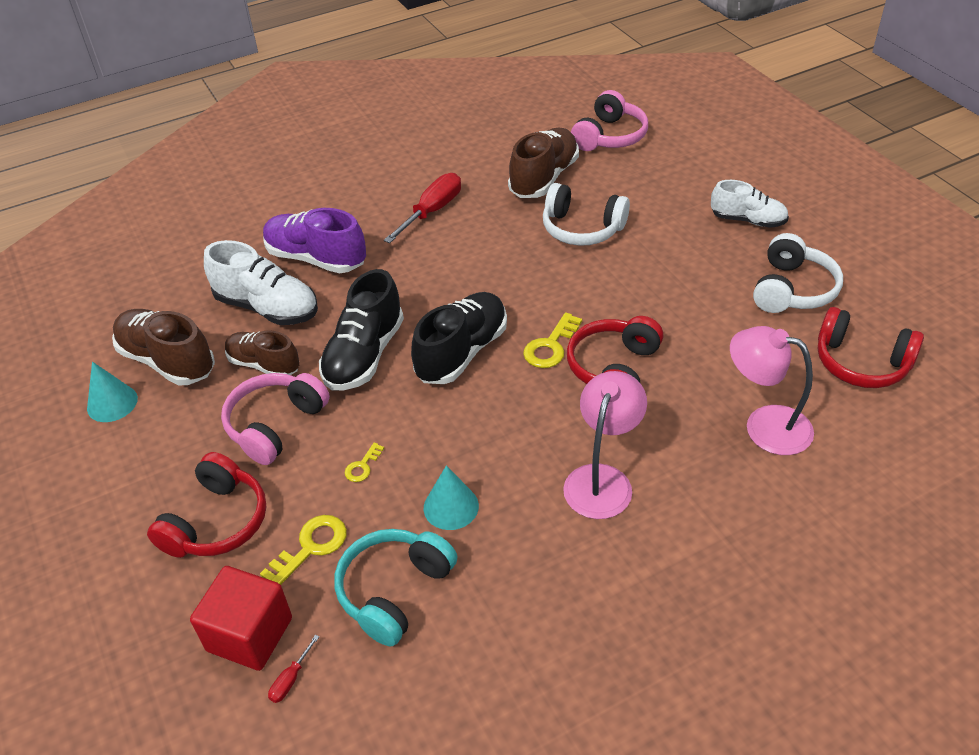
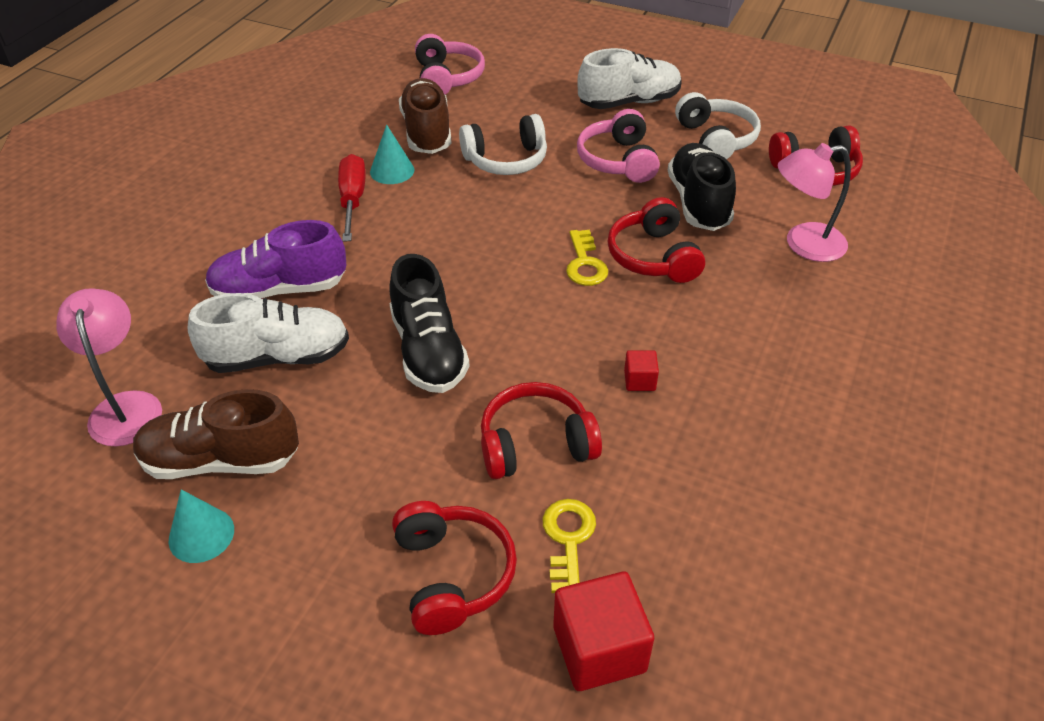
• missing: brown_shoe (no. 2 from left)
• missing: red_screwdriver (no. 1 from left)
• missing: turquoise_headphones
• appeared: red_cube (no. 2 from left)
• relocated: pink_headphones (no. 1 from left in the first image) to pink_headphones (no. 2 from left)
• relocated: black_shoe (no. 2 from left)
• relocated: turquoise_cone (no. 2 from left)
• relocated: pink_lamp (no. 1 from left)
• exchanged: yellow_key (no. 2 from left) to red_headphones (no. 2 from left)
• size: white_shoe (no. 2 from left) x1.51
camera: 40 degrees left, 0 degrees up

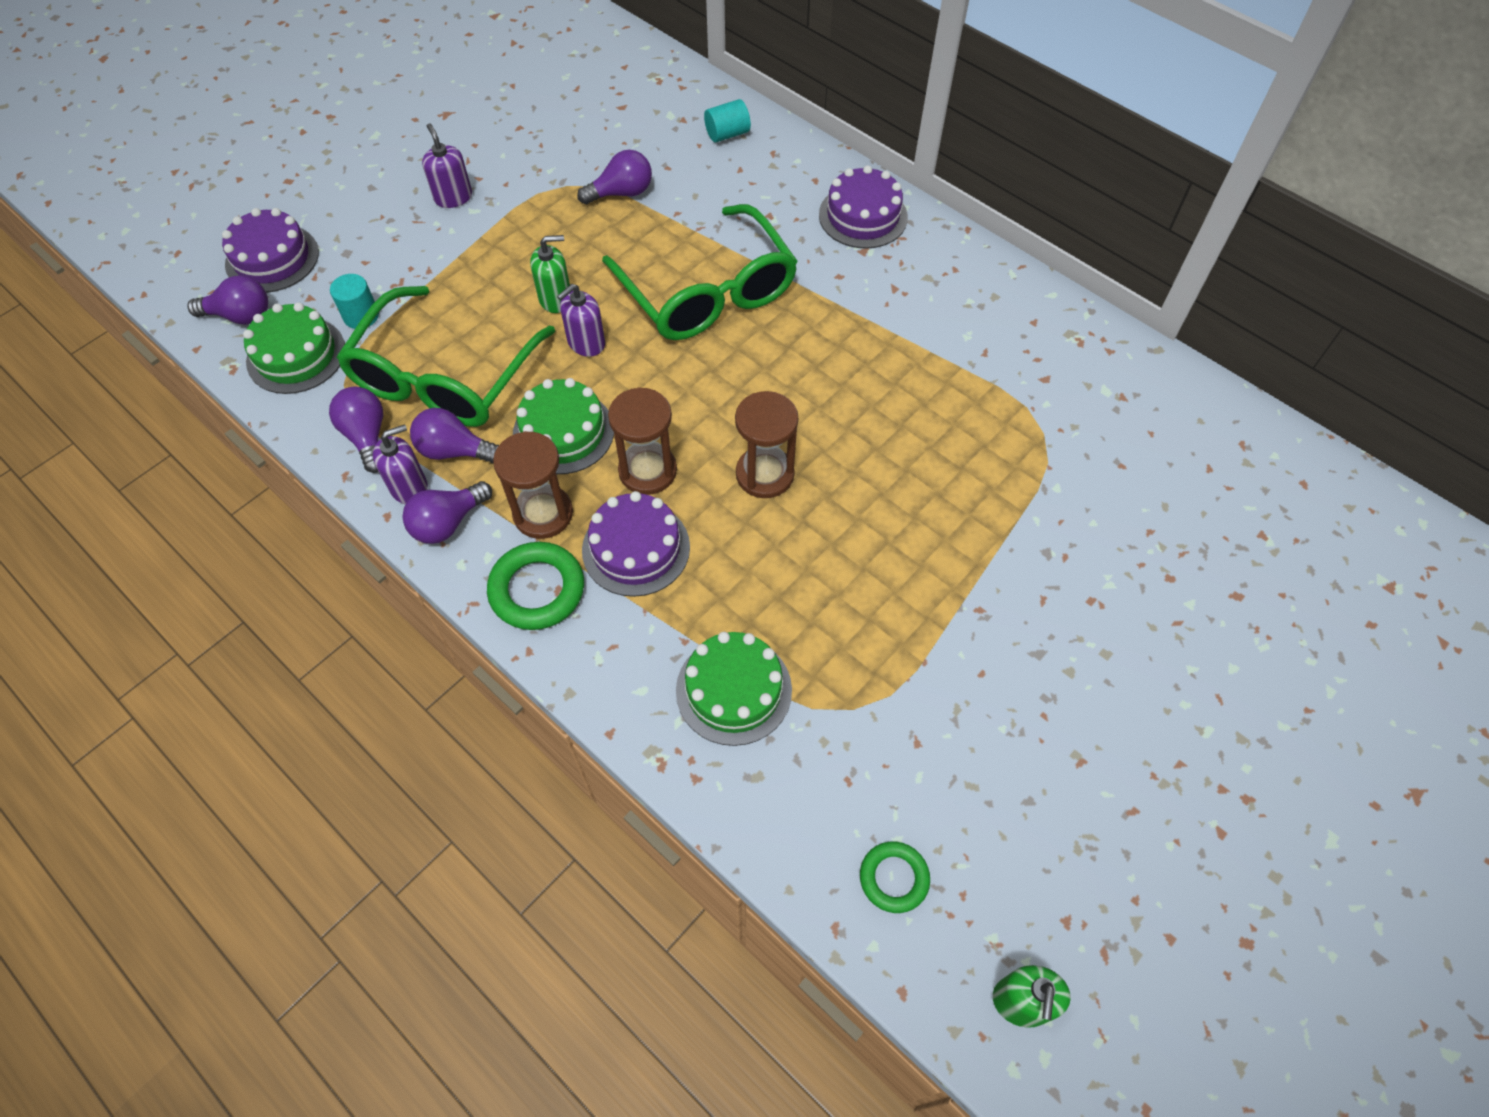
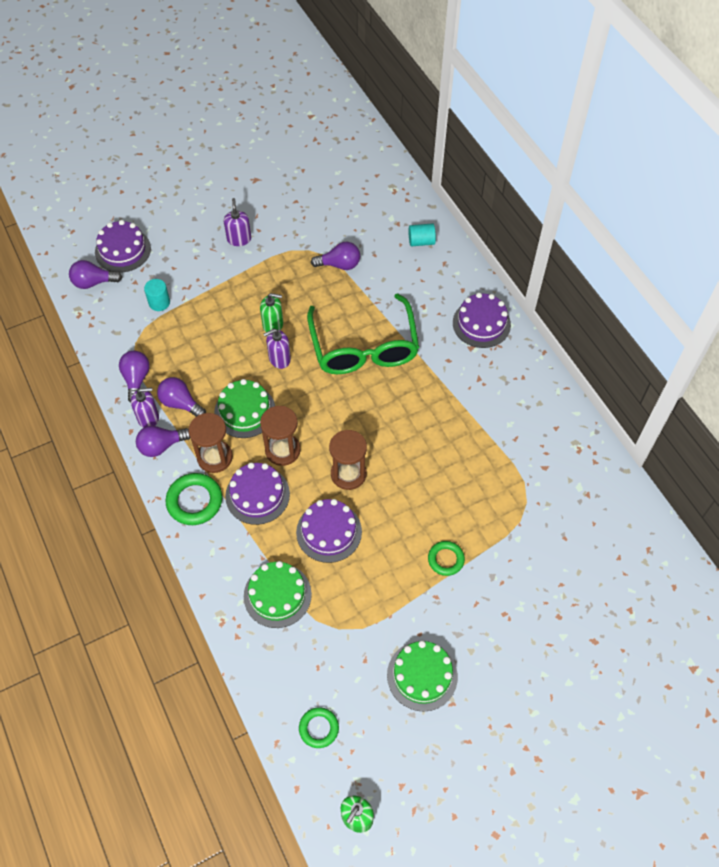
• missing: green_glasses (no. 1 from left)
• appeared: purple_cake (no. 3 from left)
• appeared: green_ring (no. 3 from left)
• relocated: green_cake (no. 1 from left in the first image) to green_cake (no. 3 from left)
• spun: purple_light_bulb (no. 1 from left) 150 degrees clockwise
camera: 20 degrees right, 0 degrees up

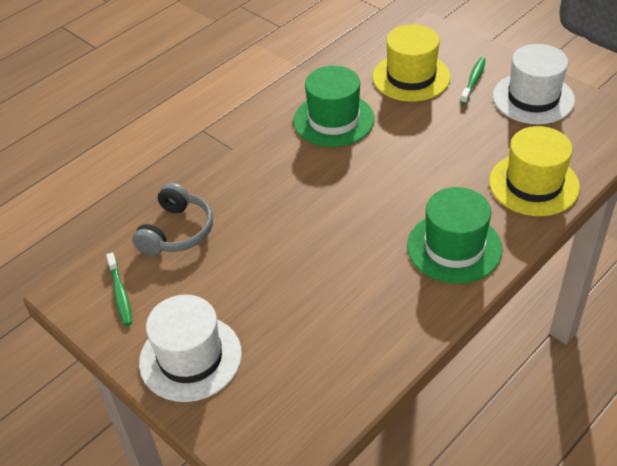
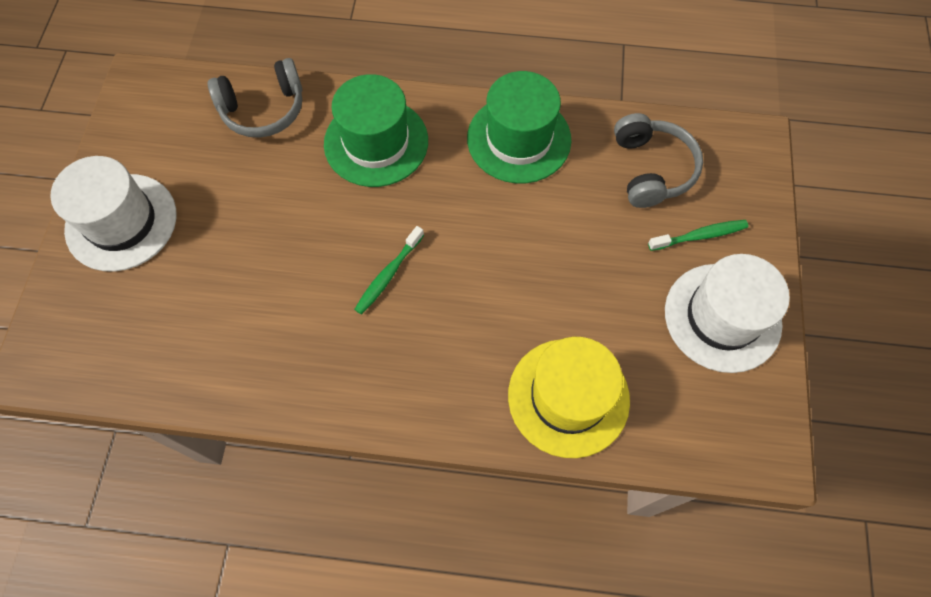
• relocated: green_toothbrush (no. 1 from left)
• relocated: green_hat (no. 2 from left in the first image) to green_hat (no. 1 from left)
• exchanged: yellow_hat (no. 1 from left) to grey_headphones (no. 2 from left)
camera: 50 degrees right, 20 degrees up

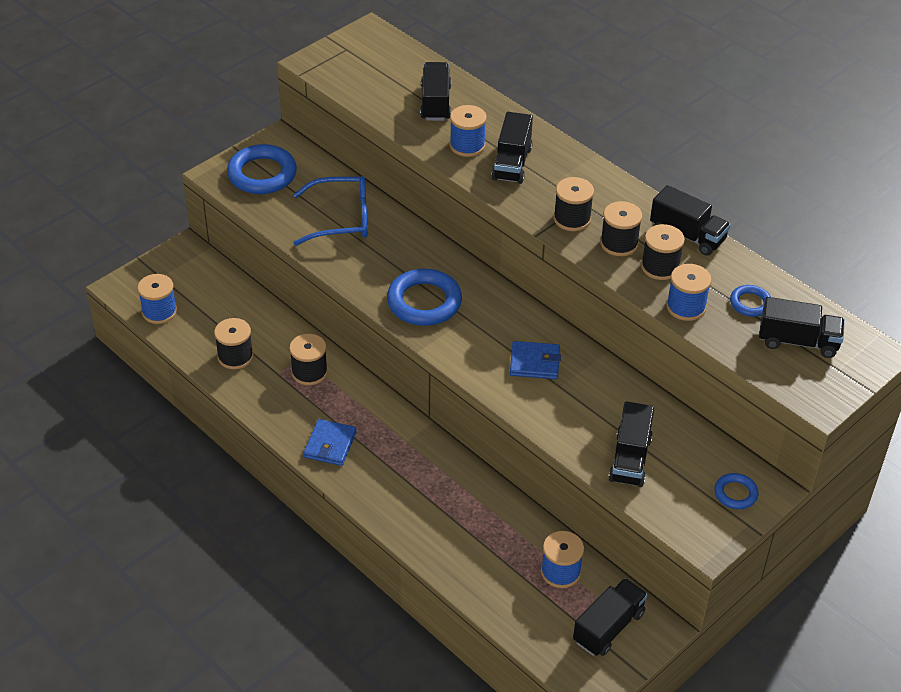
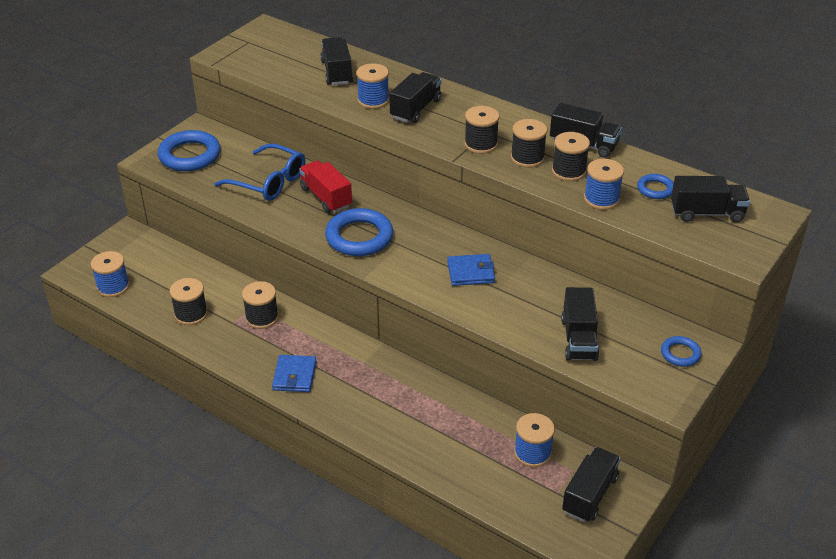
• appeared: red_truck
• spun: blue_glasses 45 degrees clockwise
• spun: black_truck (no. 2 from left) 150 degrees counterclockwise
camera: 10 degrees left, 5 degrees down

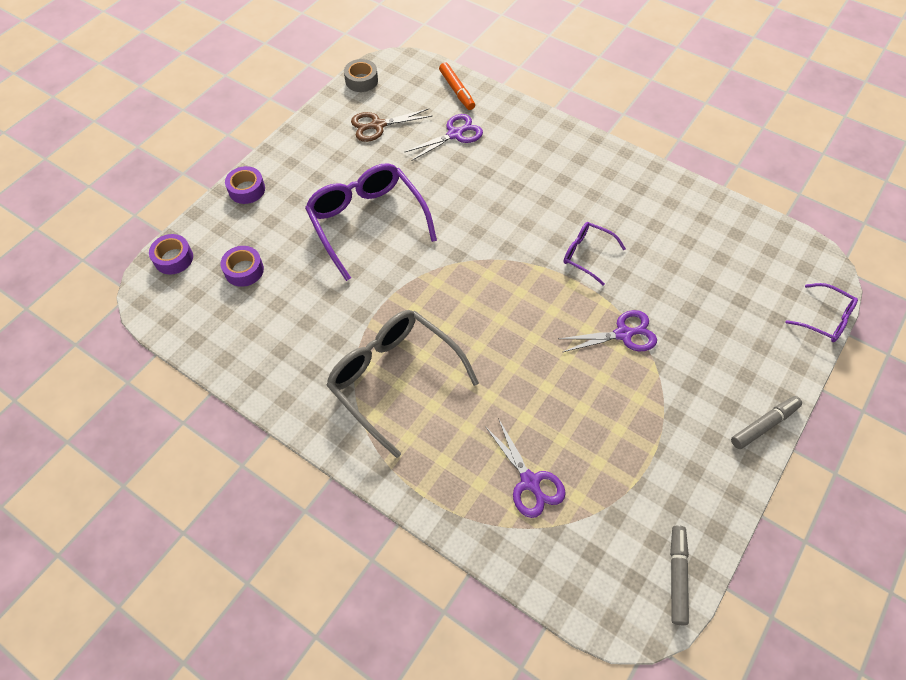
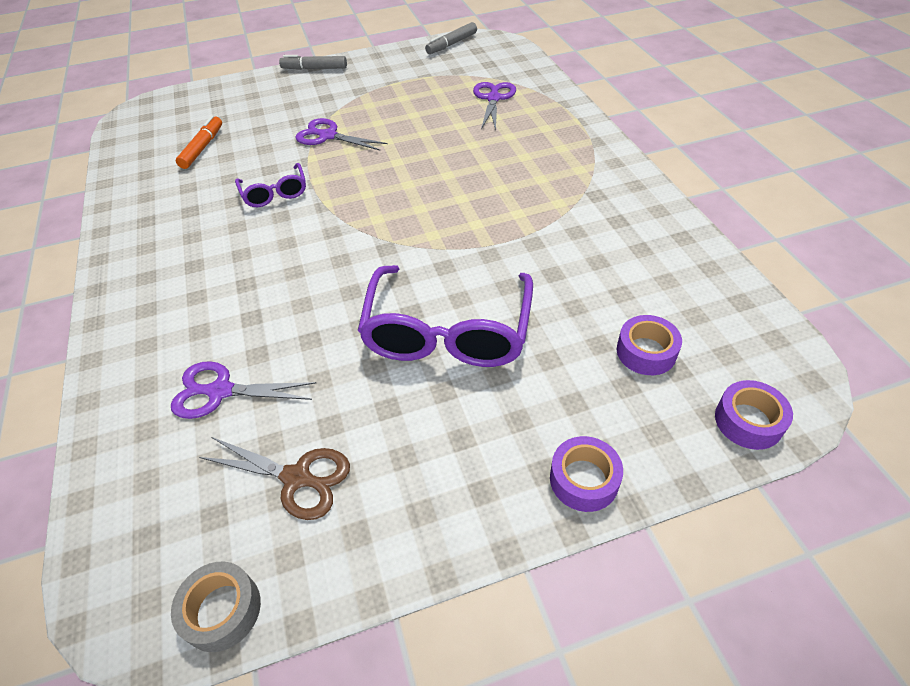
• missing: grey_glasses
• missing: purple_glasses (no. 3 from left)
• relocated: orange_marker
camera: 140 degrees left, 10 degrees down

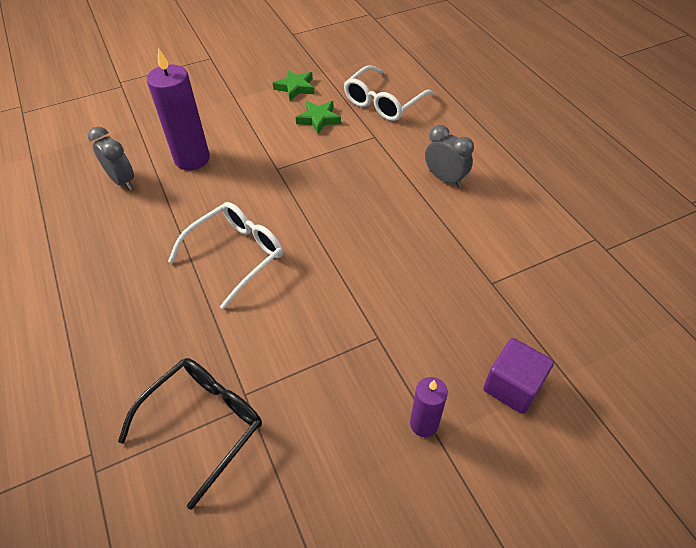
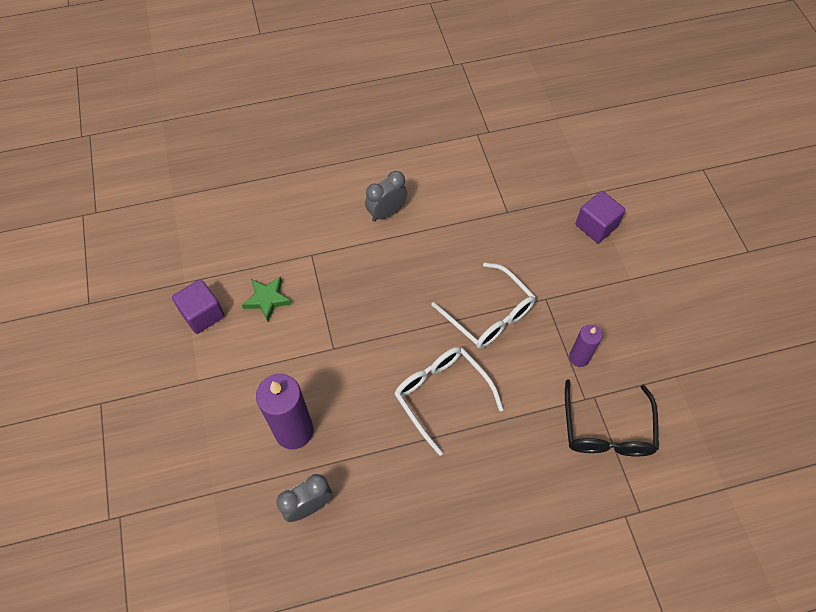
• relocated: white_glasses (no. 2 from left)
• relocated: purple_candle (no. 2 from left)
• exchanged: green_star (no. 1 from left) to purple_cube (no. 1 from left)
• spun: black_glasses 135 degrees counterclockwise
camera: 80 degrees left, 10 degrees up

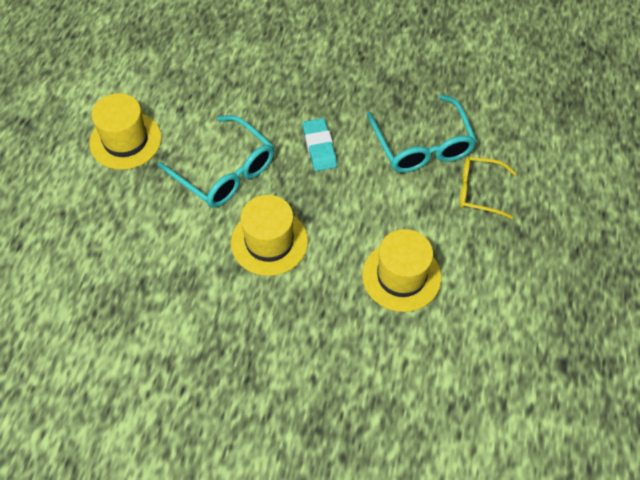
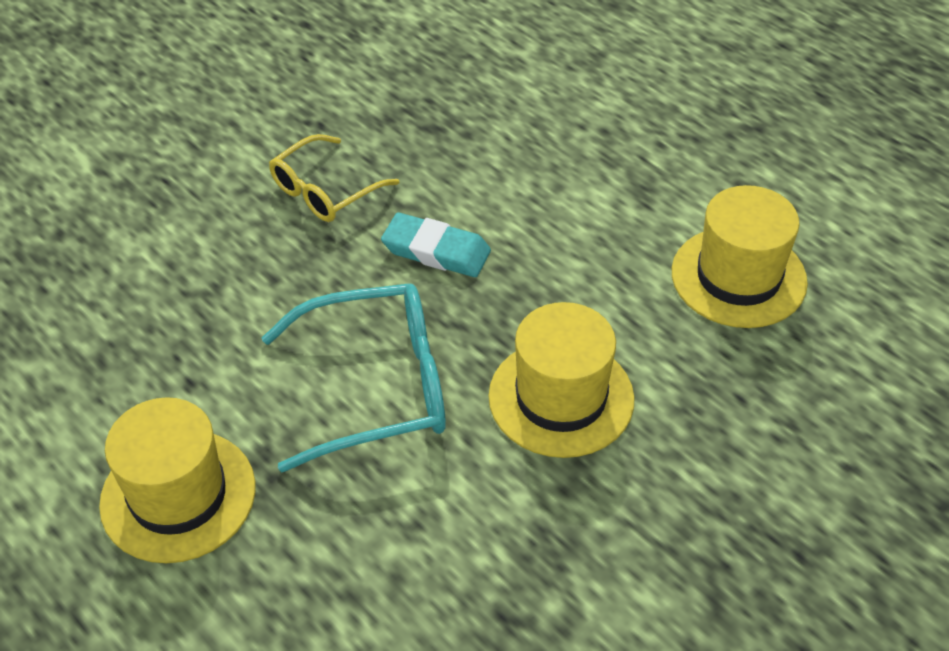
• missing: turquoise_glasses (no. 2 from left)
• relocated: yellow_glasses
camera: 55 degrees left, 10 degrees down

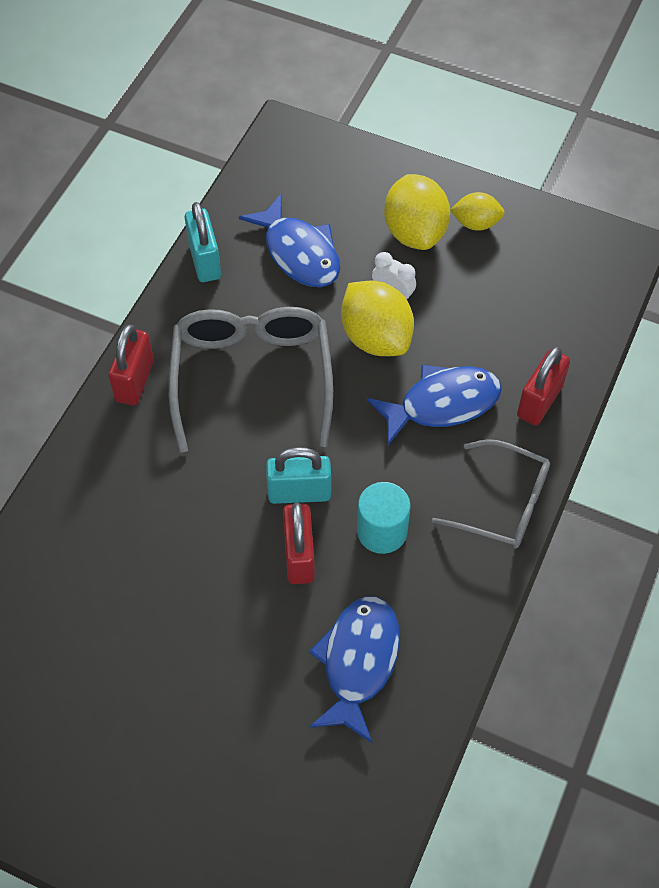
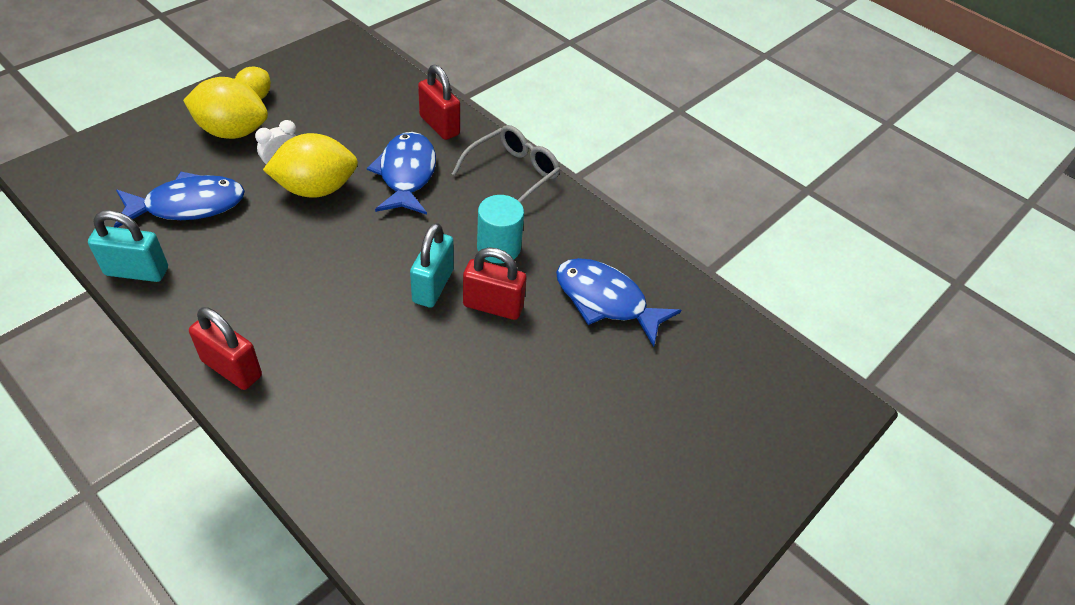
• missing: grey_glasses (no. 1 from left)
camera: 75 degrees left, 10 degrees down

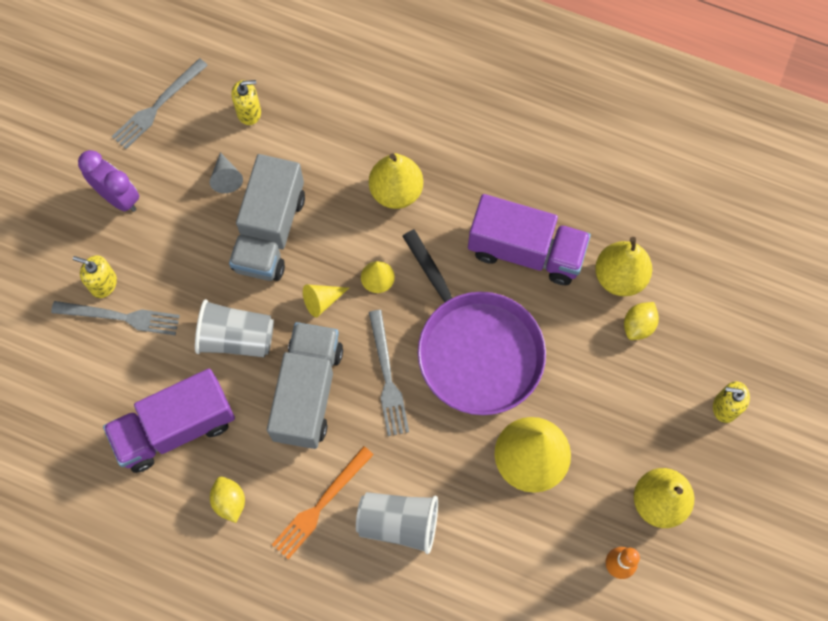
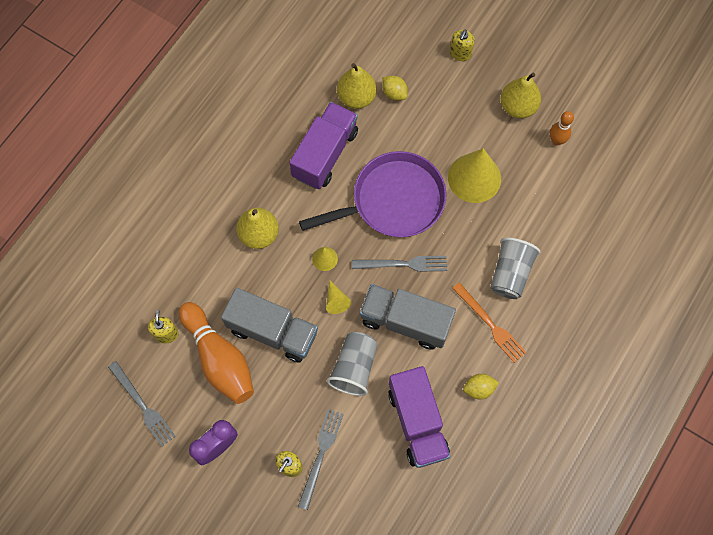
• exchanged: grey_cone to orange_bowling_pin (no. 1 from left)
camera: 80 degrees left, 0 degrees up

